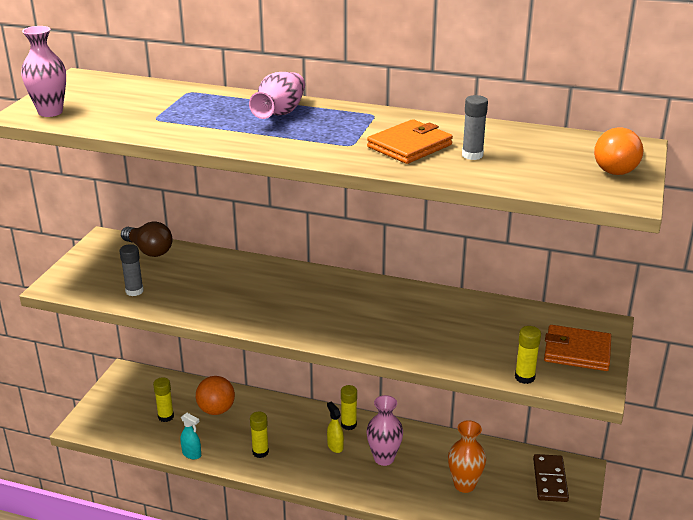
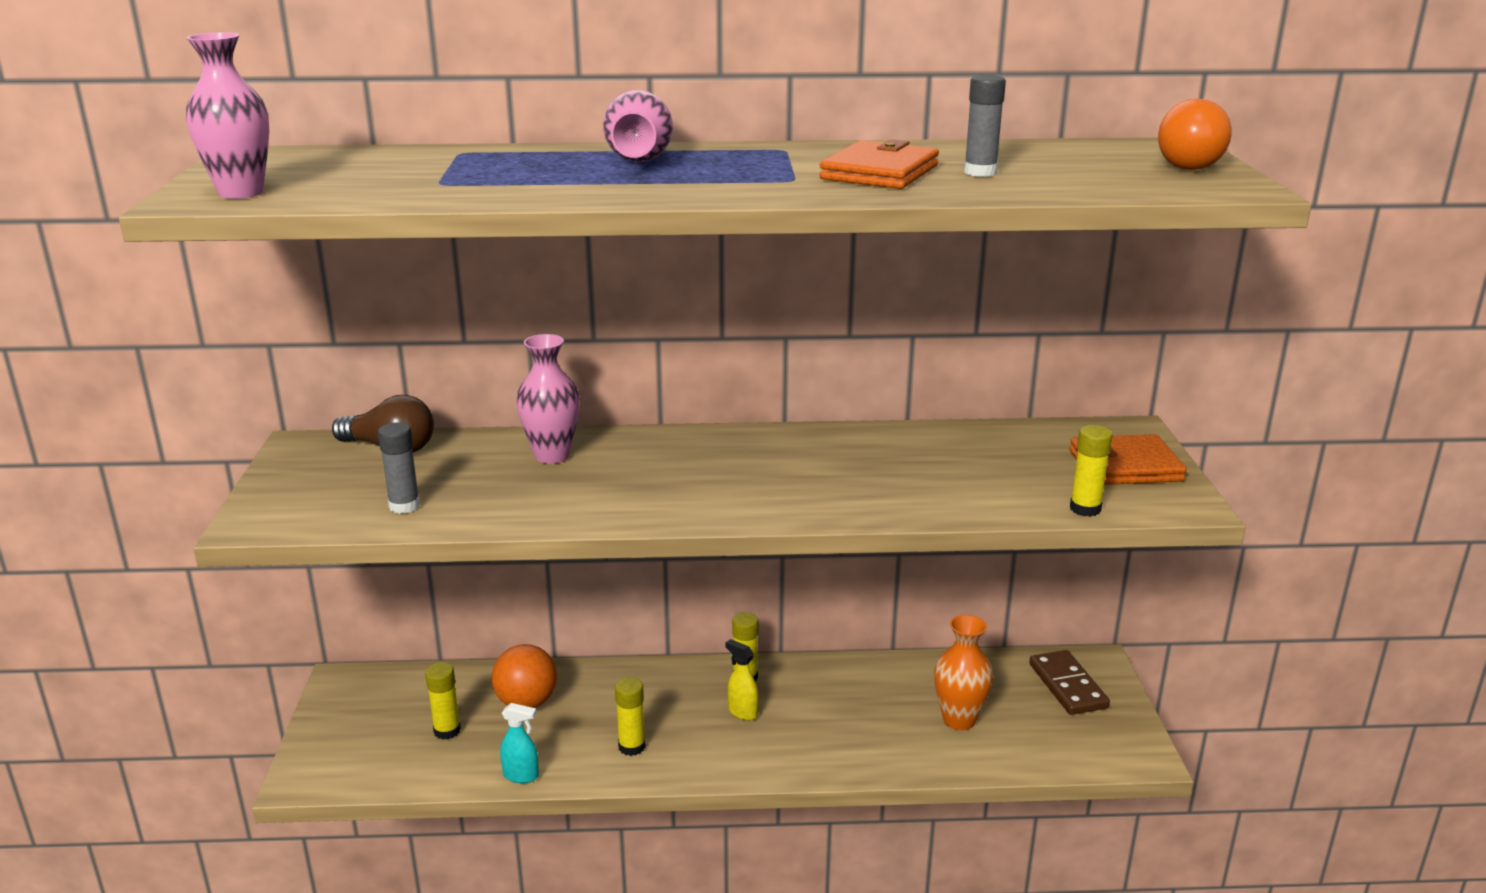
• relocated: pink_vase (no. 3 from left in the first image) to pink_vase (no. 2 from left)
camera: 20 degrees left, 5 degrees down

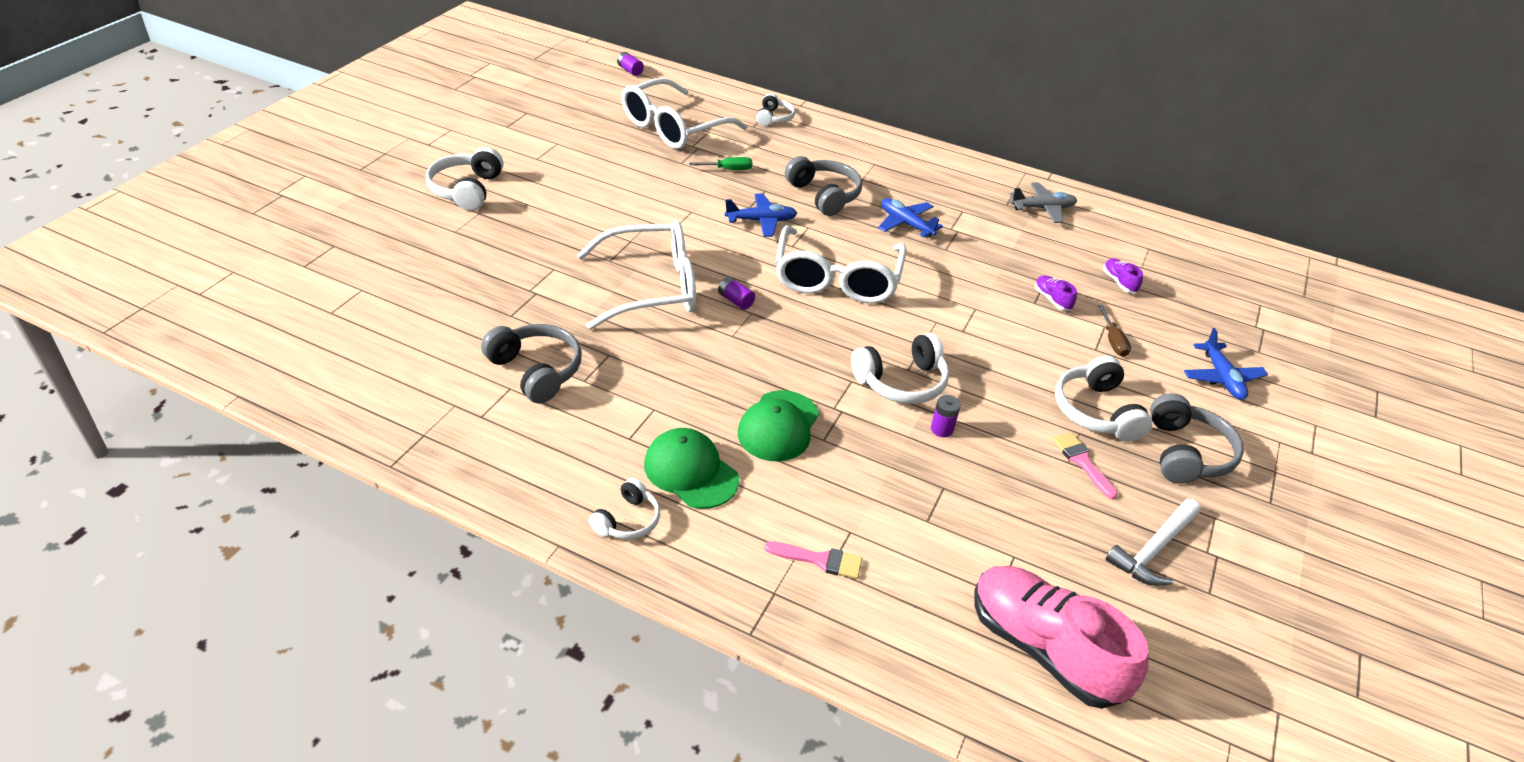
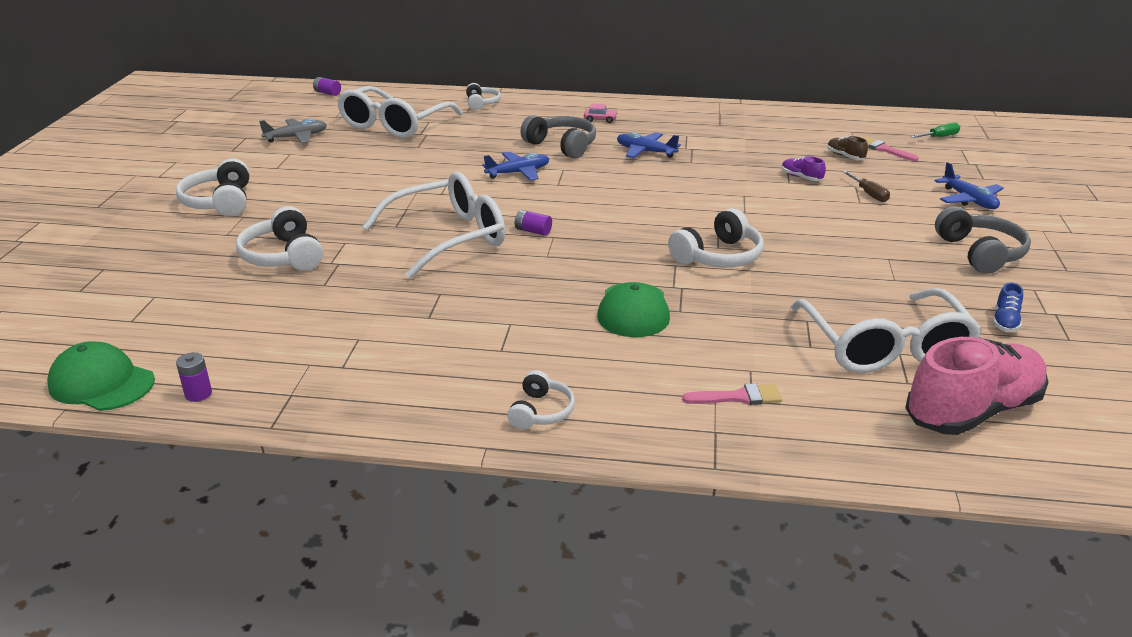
• missing: grey_headphones (no. 1 from left)
• appeared: pink_car
• relocated: green_cap (no. 1 from left)
• relocated: green_screwdriver
• relocated: white_glasses (no. 3 from left)
• relocated: purple_battery (no. 3 from left in the first image) to purple_battery (no. 1 from left)
• relocated: grey_plane
• relocated: pink_brush (no. 2 from left)
• relocated: white_headphones (no. 5 from left in the first image) to white_headphones (no. 2 from left)
• exchanged: white_hammer to blue_shoe
• colour: purple_shoe (no. 2 from left) to brown_shoe
• spun: pink_shoe 120 degrees clockwise
camera: 15 degrees left, 10 degrees down

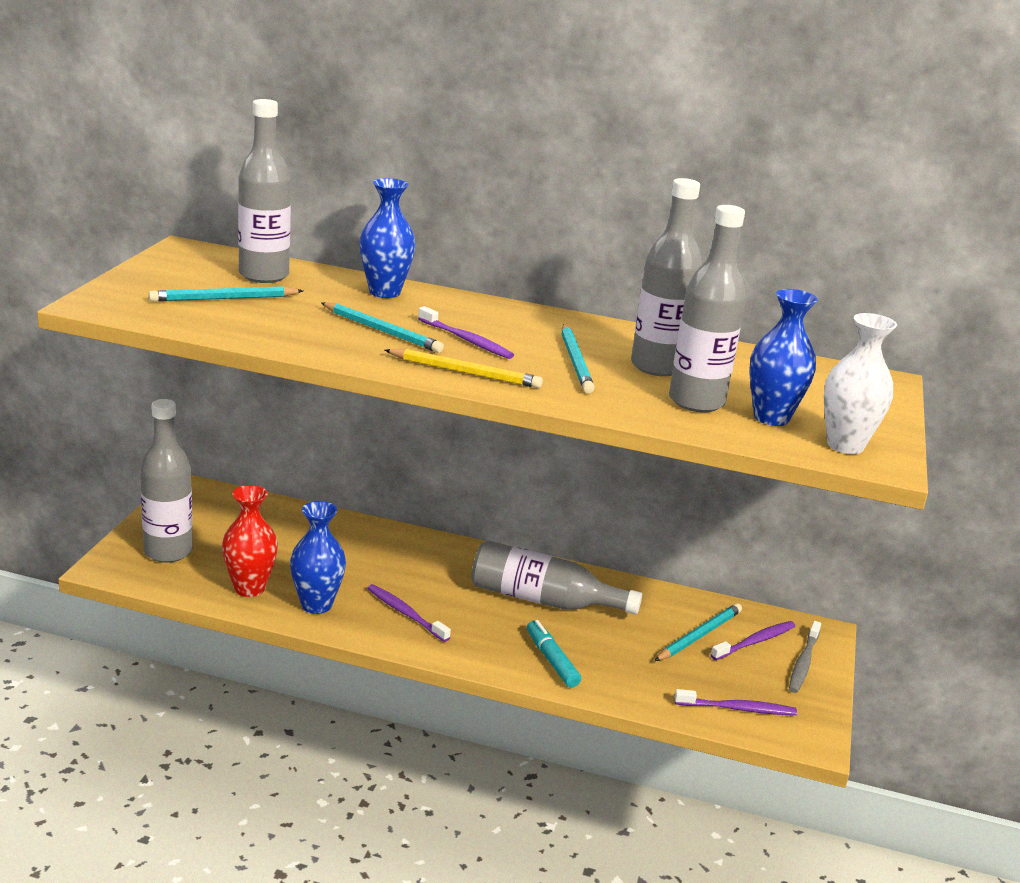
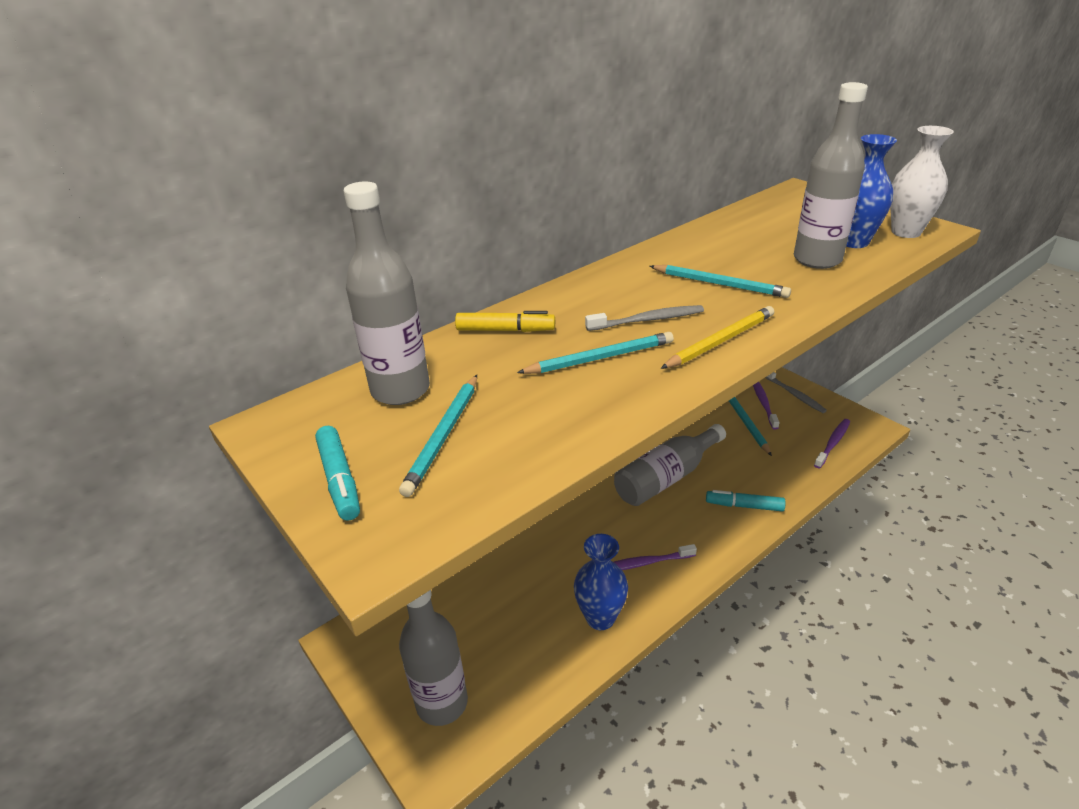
• missing: red_vase
• missing: grey_bottle (no. 4 from left)
• appeared: turquoise_marker (no. 1 from left)
• exchanged: blue_vase (no. 2 from left) to yellow_marker
• colour: purple_toothbrush (no. 2 from left) to grey_toothbrush (no. 1 from left)
camera: 50 degrees left, 10 degrees up

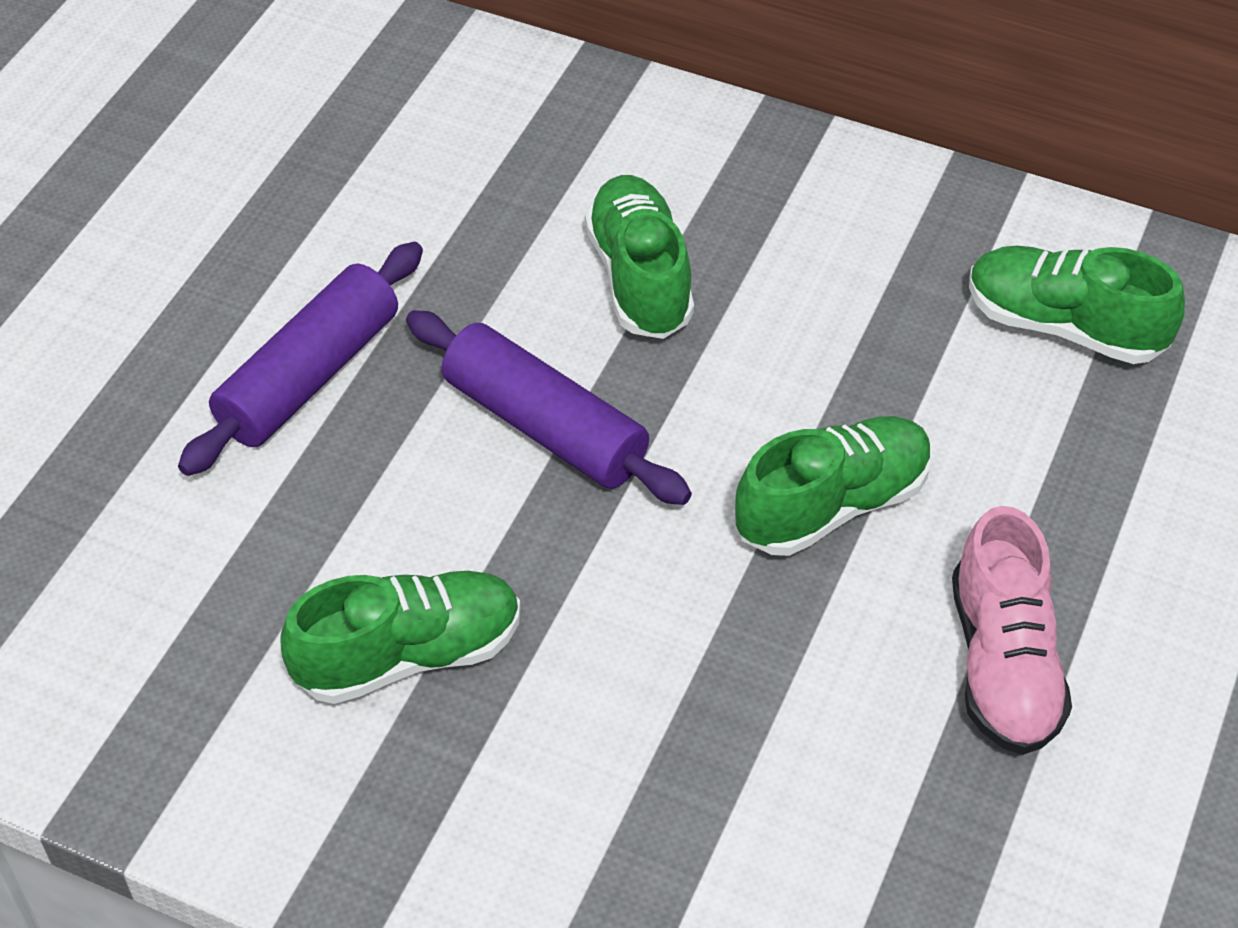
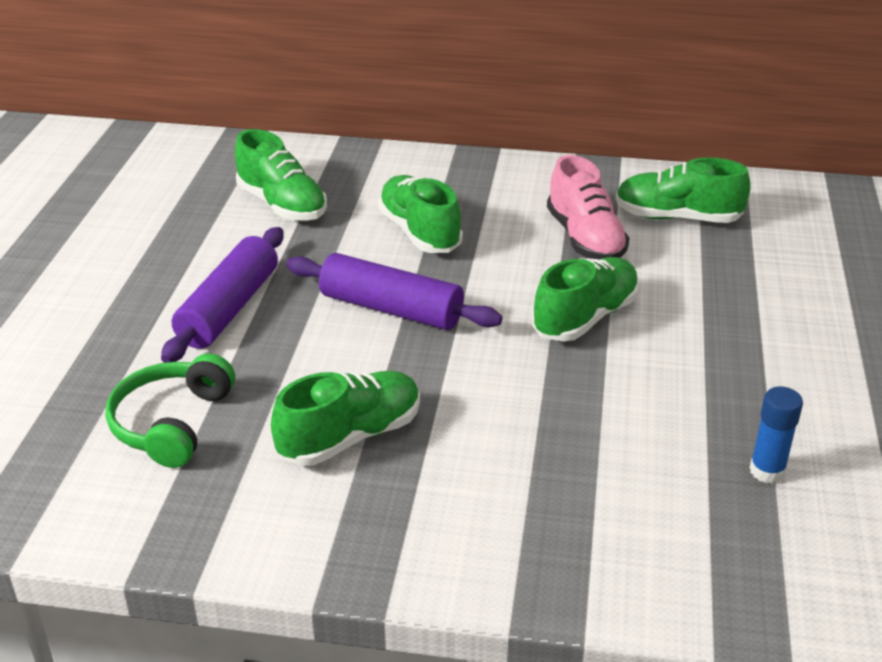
• appeared: green_headphones
• appeared: green_shoe (no. 1 from left)
• appeared: blue_glue_stick
• relocated: pink_shoe
camera: 15 degrees left, 15 degrees down

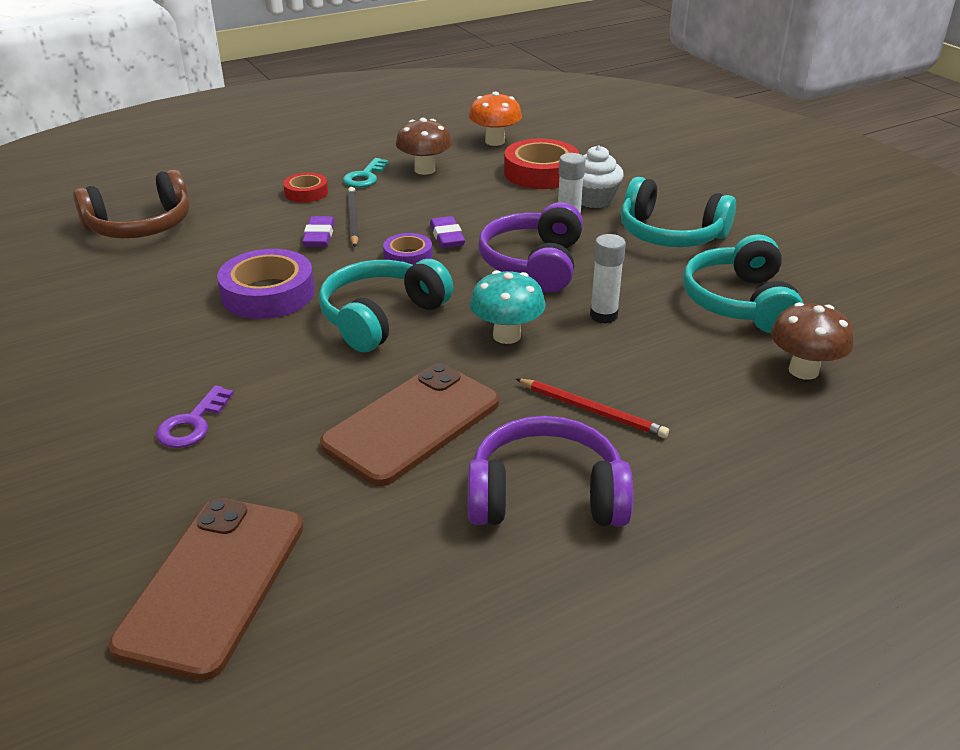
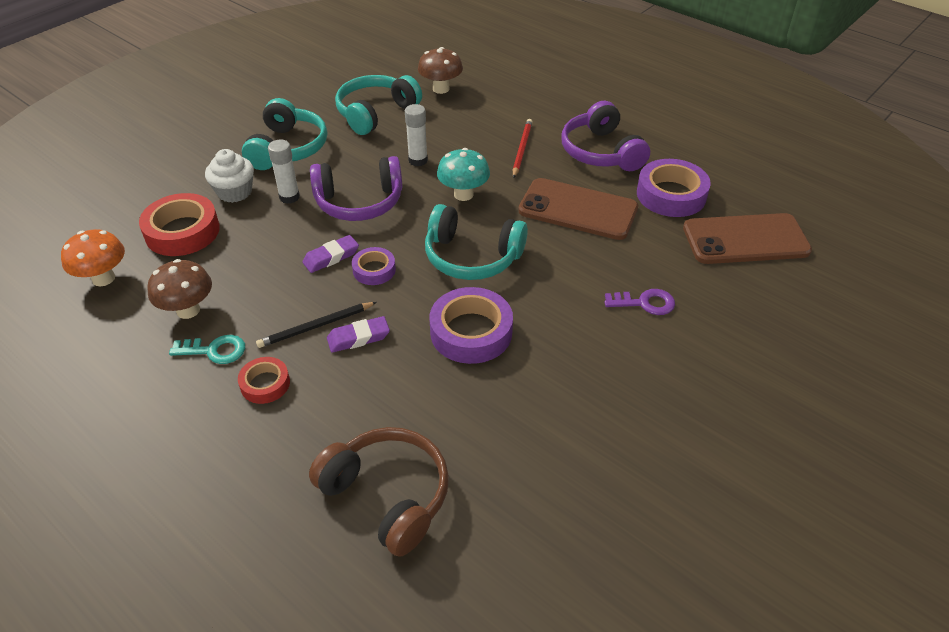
• appeared: purple_tape (no. 3 from left)
• spun: turquoise_headphones (no. 3 from left in the first image) 150 degrees clockwise
camera: 110 degrees left, 10 degrees up

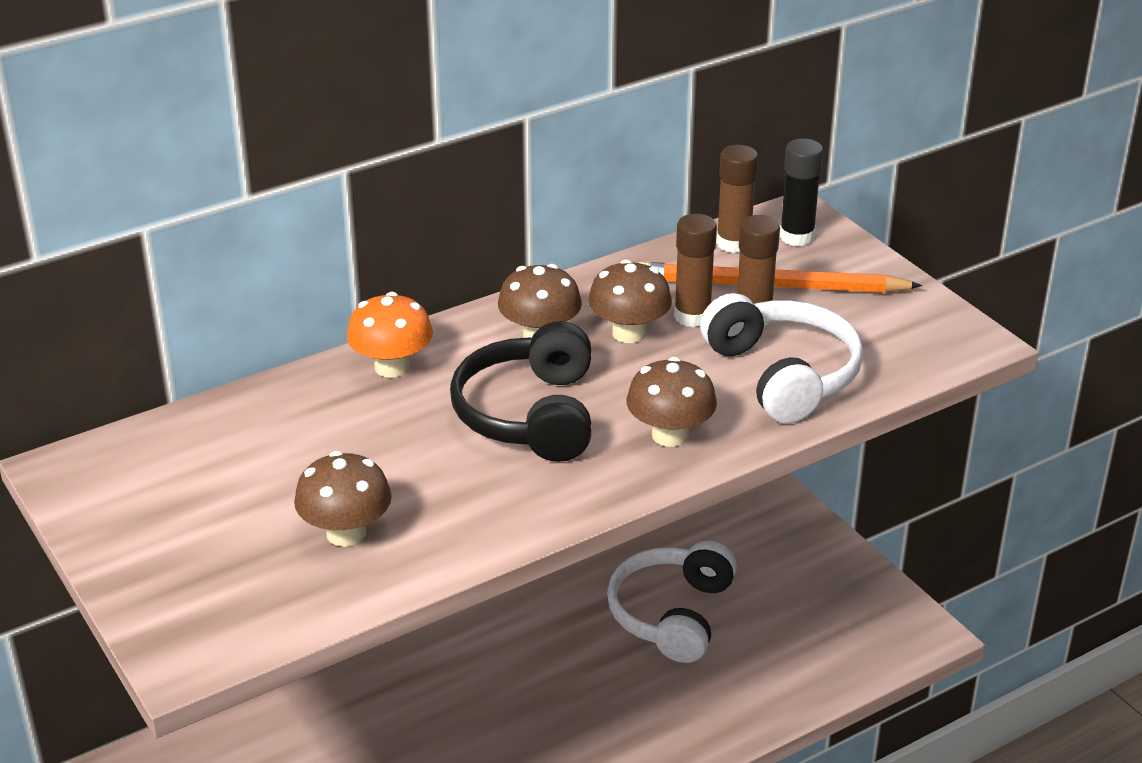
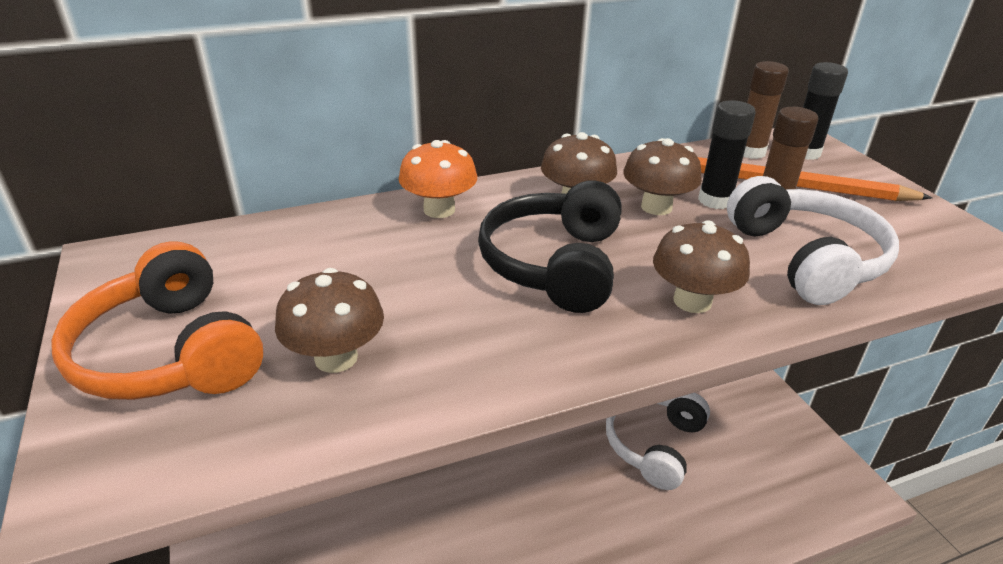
• appeared: orange_headphones
• colour: brown_glue_stick (no. 1 from left) to black_glue_stick (no. 1 from left)
camera: 10 degrees right, 0 degrees up

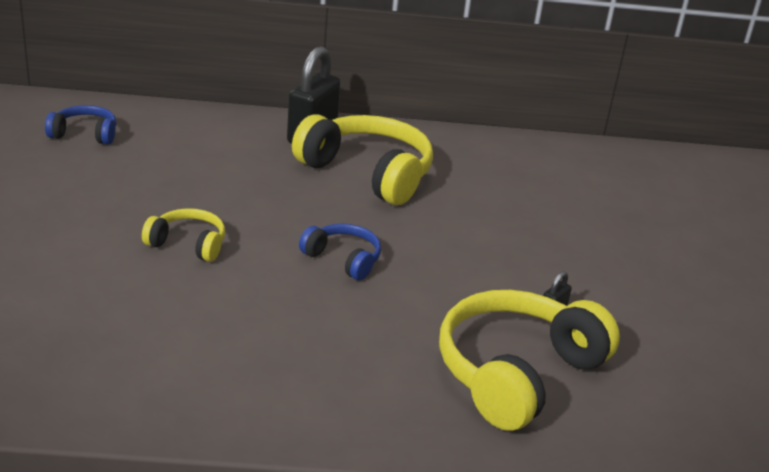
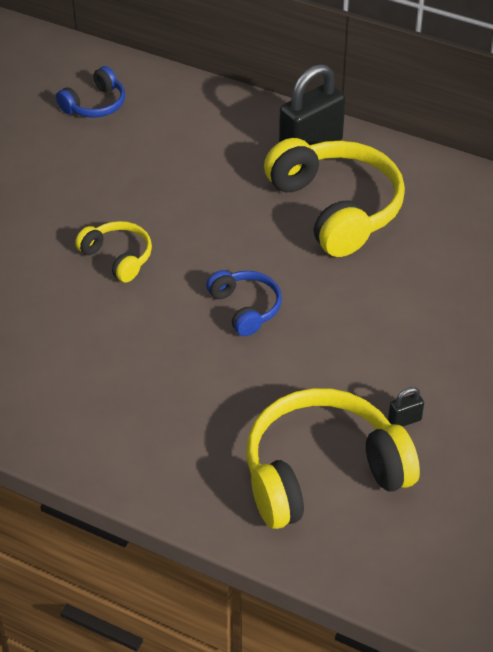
• spun: blue_headphones (no. 1 from left) 105 degrees clockwise
camera: 30 degrees right, 15 degrees up

